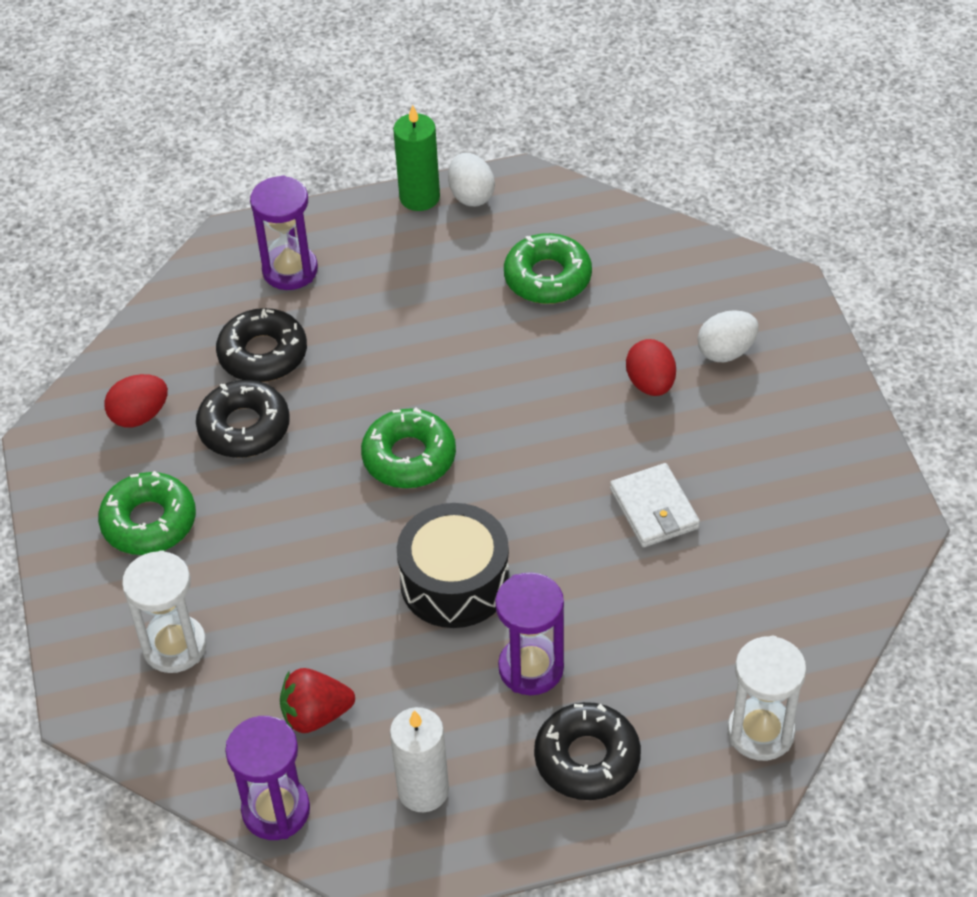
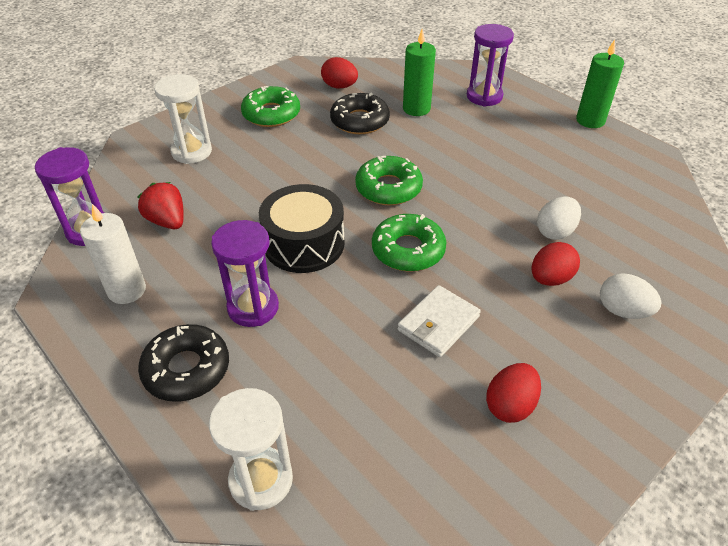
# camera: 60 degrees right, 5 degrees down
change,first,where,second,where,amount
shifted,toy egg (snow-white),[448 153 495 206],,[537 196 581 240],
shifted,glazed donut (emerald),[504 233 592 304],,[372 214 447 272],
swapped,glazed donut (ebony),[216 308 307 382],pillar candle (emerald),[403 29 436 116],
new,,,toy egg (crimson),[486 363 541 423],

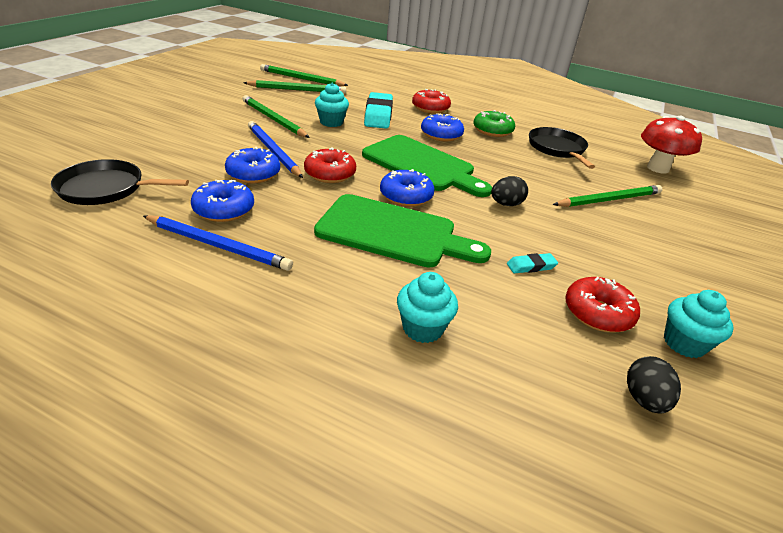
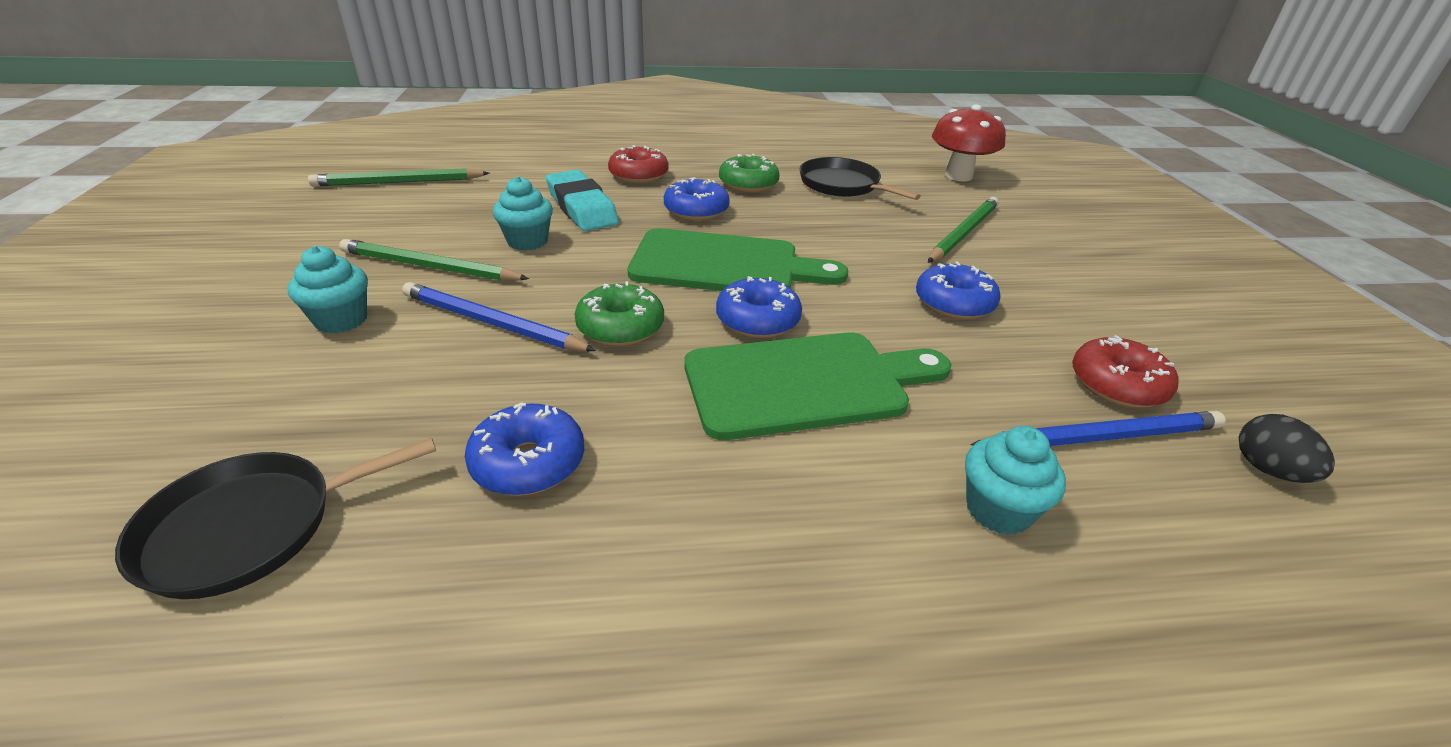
# camera: 30 degrees left, 0 degrees up
change,first,where,second,where,amount
gone,pencil (emerald),[244 80 346 94],,,
shifted,glazed donut (royal blue),[225 147 280 183],,[916 262 1001 320],
repainted,glazed donut (crimson),[304 147 356 183],glazed donut (emerald),[575 281 664 346],
gone,toy egg (ebony),[491 176 528 206],,,
shifted,pencil (royal blue),[143 215 293 271],,[970 411 1226 446],
gone,gum eraser (turquoise),[507 253 558 273],,,
shifted,fairy cake (turquoise),[664 290 734 358],,[287 246 368 333],

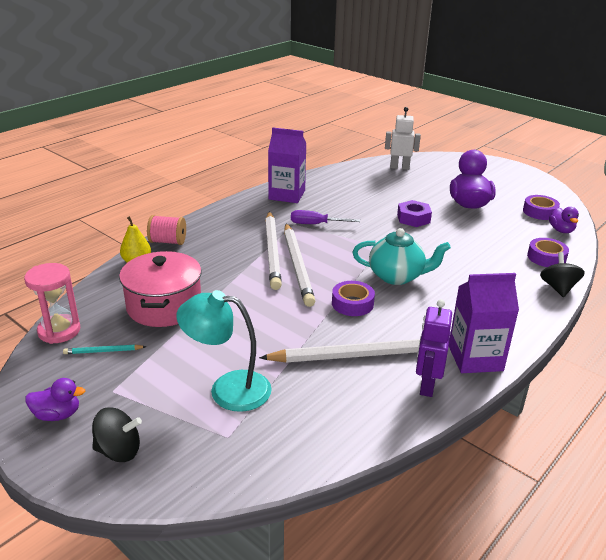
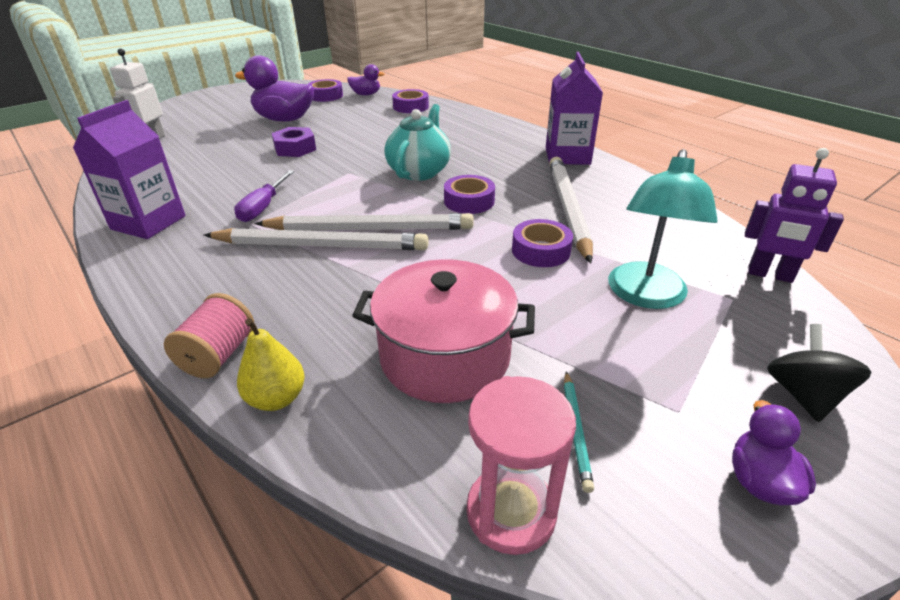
# camera: 80 degrees left, 5 degrees up
change,first,where,second,where,amount
gone,spinning top (ebony),[540 252 585 297],,,
shifted,robot (violet),[416 299 452 397],,[745 148 844 283],
new,,,sticky tape (violet),[512 219 573 267],

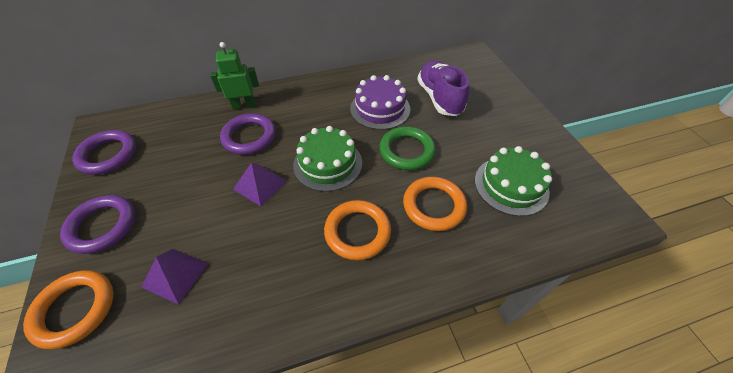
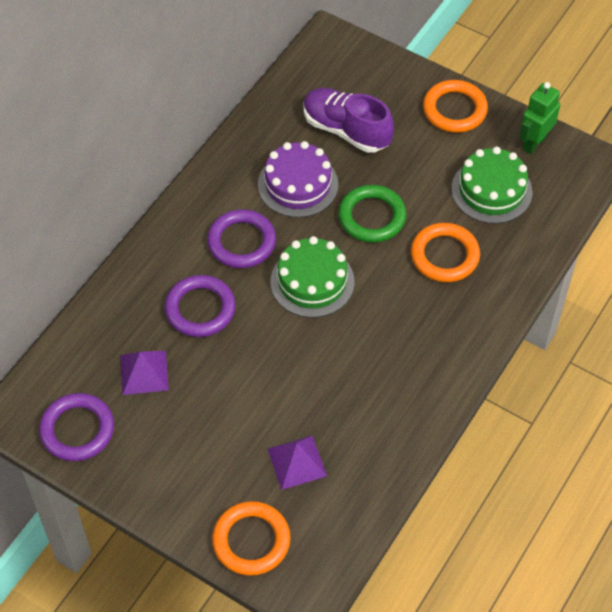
# camera: 40 degrees left, 5 degrees up
change,first,where,second,where,amount
shifted,robot (emerald),[210 42 259 110],,[519 82 560 154],
shifted,pyramid (violet),[233 163 287 207],,[120 351 169 395],
shifted,torus (violet),[60 195 135 254],,[207 209 276 268],
shifted,torus (bright orange),[324 200 391 260],,[423 80 488 133],

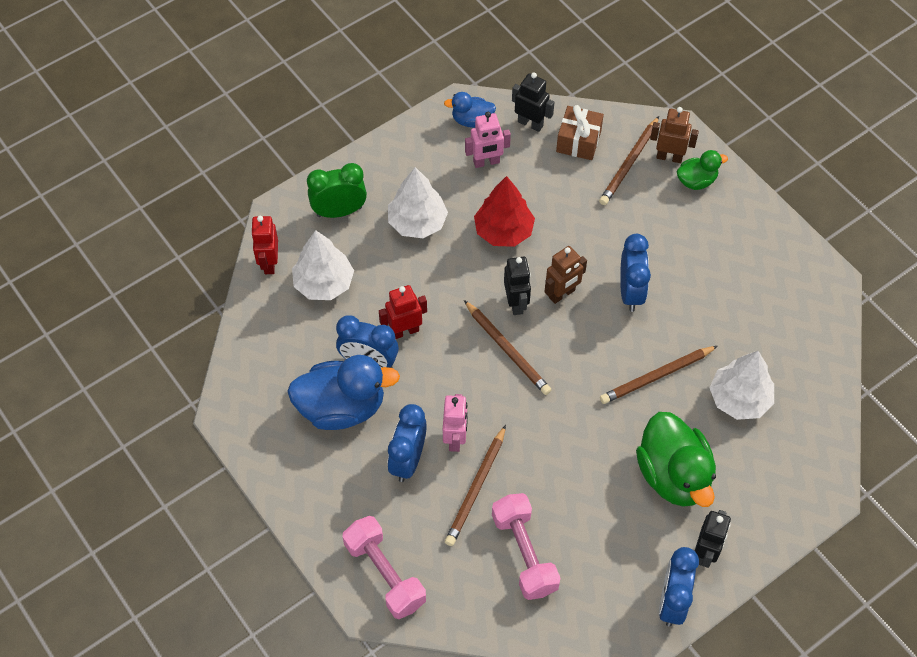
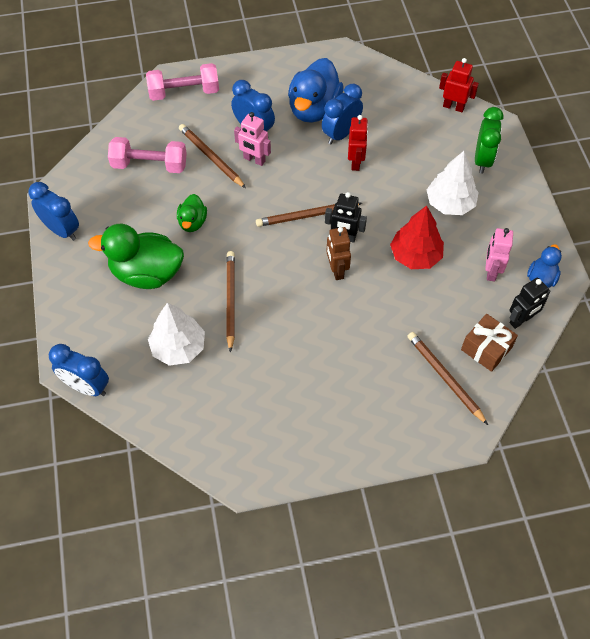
# camera: 115 degrees right, 0 degrees up
change,first,where,second,where,amount
gone,robot (dark brown),[650 107 699 163],,,
shifted,toy duck (emerald),[677 150 728 190],,[177 194 207 232],
gone,tree (snow-white),[292 230 354 300],,,
shifted,bedside clock (royal blue),[620 234 651 312],,[49 344 109 396],
gone,robot (ebony),[695 510 731 568],,,

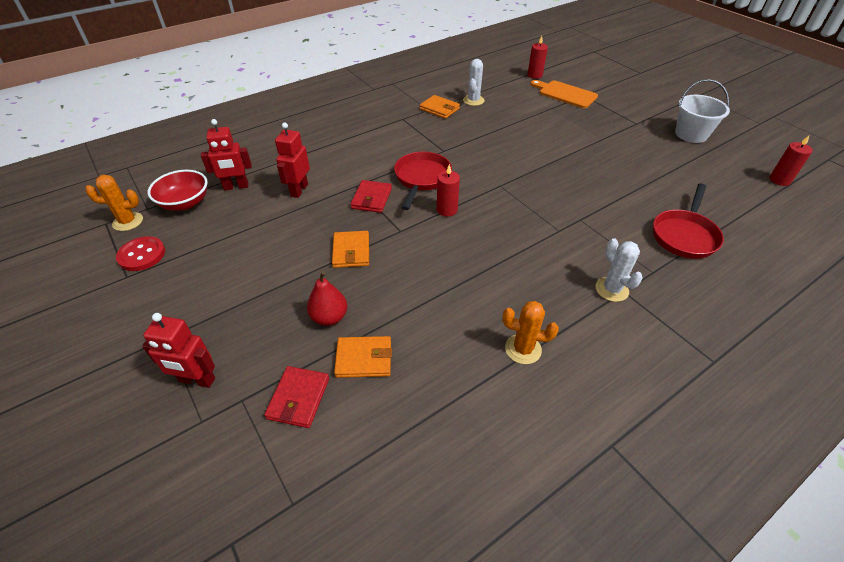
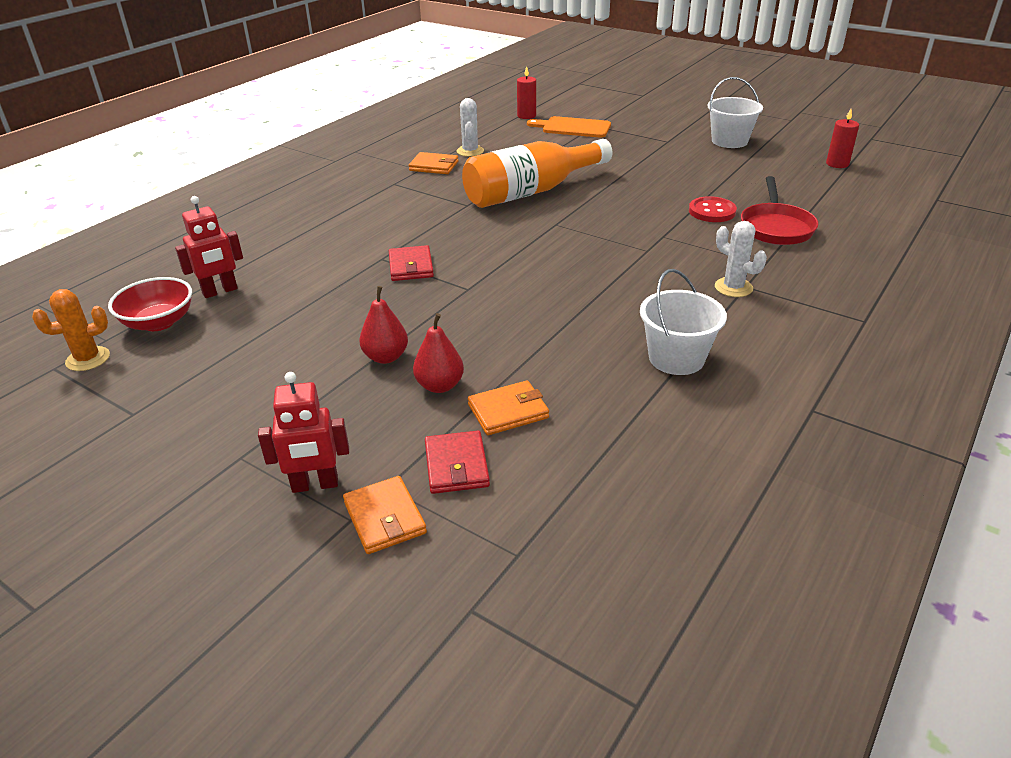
# camera: 20 degrees left, 10 degrees down
change,first,where,second,where,amount
gone,robot (crimson),[275 123 310 198],,,
gone,frying pan (crimson),[394 152 452 210],,,
gone,pillar candle (crimson),[437 164 460 216],,,
shifted,billfold (bright orange),[332 231 369 268],,[343 476 427 554],
shifted,button (crimson),[116 236 165 271],,[689 196 737 222],
swapped,cactus (bright orange),[502 301 559 364],sand bucket (snow-white),[640 269 727 375],
new,,,bottle (bright orange),[462 139 613 208],
new,,,pear (crimson),[359 286 408 364],

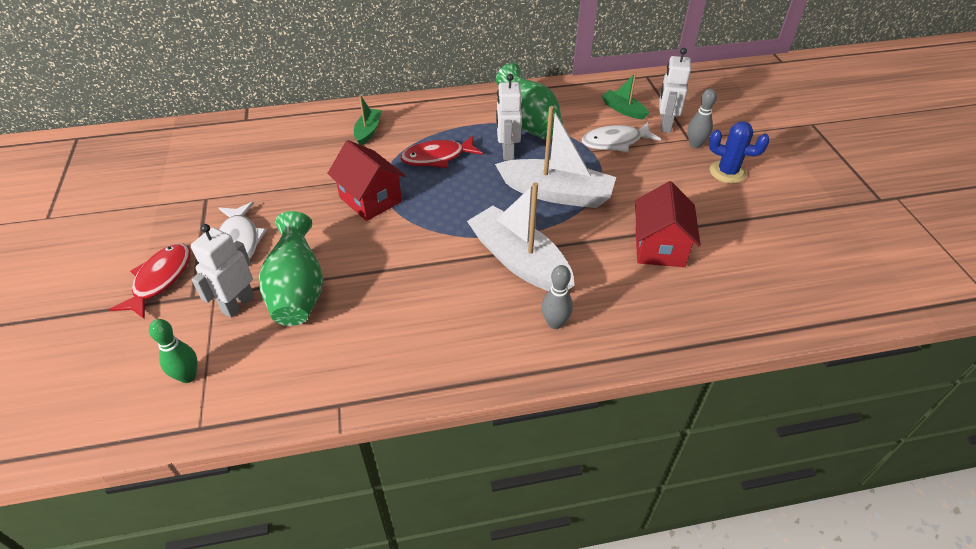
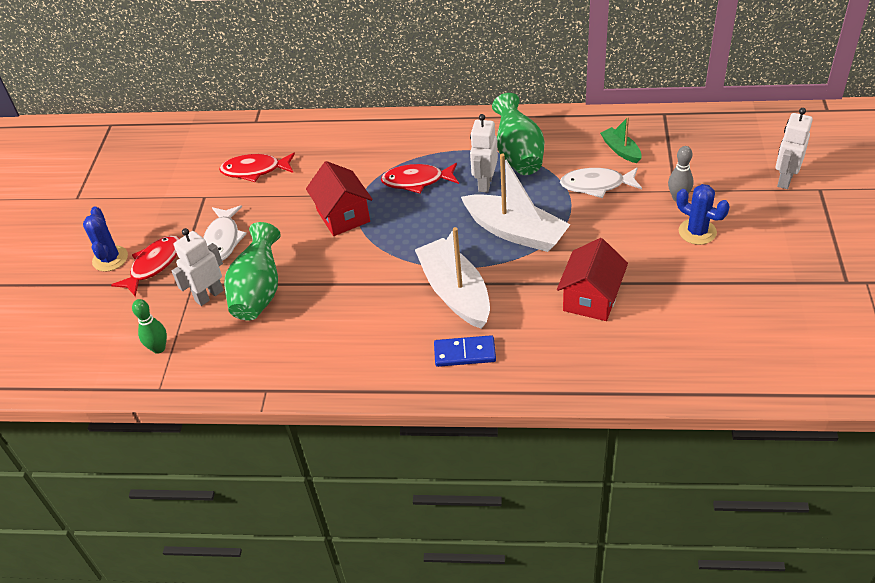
# camera: 20 degrees right, 0 degrees up
change,first,where,second,where,amount
shifted,robot (snow-white),[659 48 691 133],,[775 108 813 189],
gone,boat (emerald),[354 95 382 145],,,
swapped,skittle (gray),[541 265 573 329],domino piece (royal blue),[434 335 496 367],
new,,,toy fish (crimson),[219 153 295 182],
new,,,cactus (royal blue),[83 206 128 272],

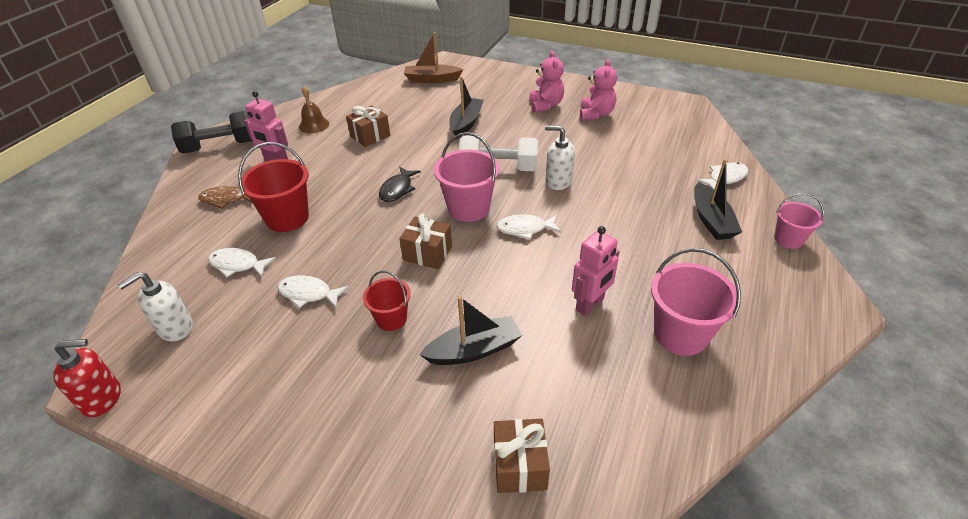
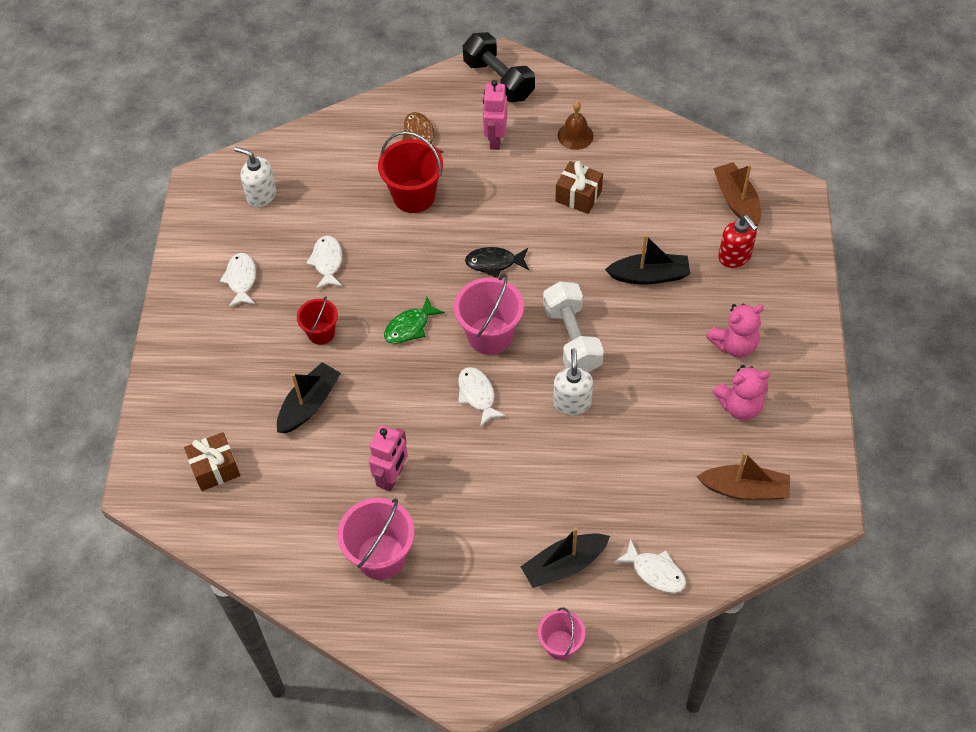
# camera: 70 degrees right, 15 degrees up
change,first,where,second,where,amount
swapped,wrapped gift (dark brown),[399 214 452 269],toy fish (emerald),[384 297 445 344],
rotated,robot (rose-pink),[572 226 620 316],,[369 425 408 492],90 degrees counterclockwise
shifted,toy fish (snow-white),[208 248 276 278],,[220 253 256 307],
rotated,boat (ebony),[420 296 522 365],,[277 362 341 433],105 degrees counterclockwise
shifted,soap pump (crimson),[53 339 121 417],,[718 215 758 268],
new,,,boat (dark brown),[696 452 790 500],

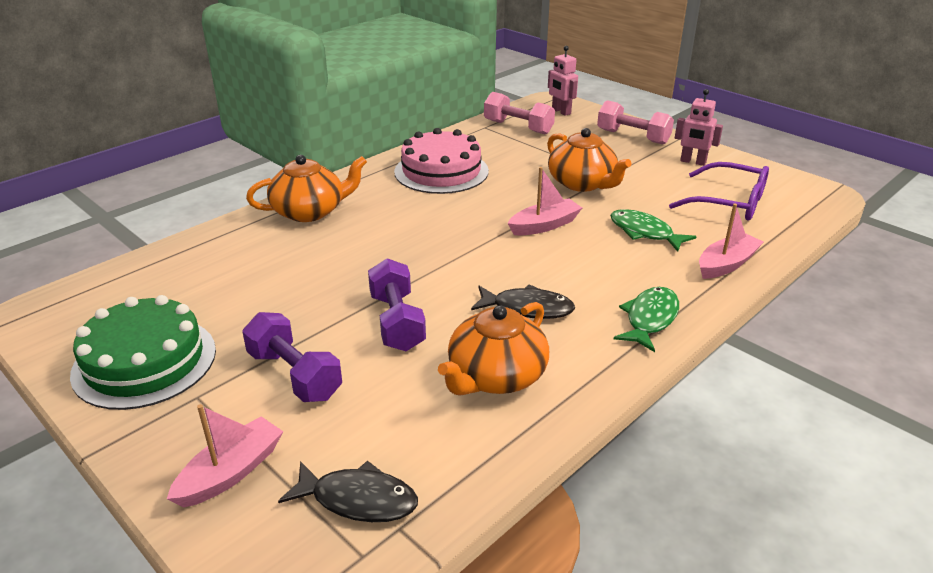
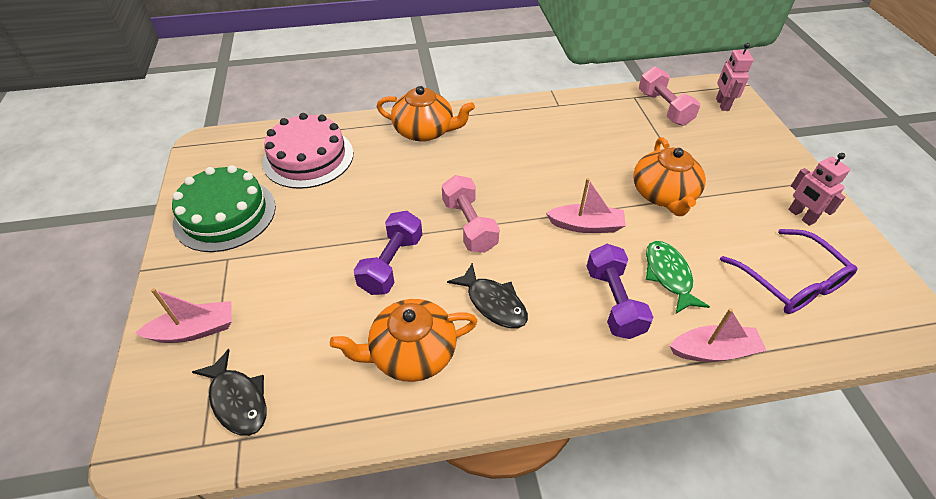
# camera: 35 degrees right, 15 degrees up
change,first,where,second,where,amount
shifted,hand weight (rose-pink),[597 100 674 145],,[442 175 500 253],
shifted,cake (rose-pink),[394 128 489 194],,[262 113 353 189],
gone,toy fish (emerald),[614 287 679 352],,,
shifted,hand weight (violet),[242 312 342 402],,[587 244 653 339],

